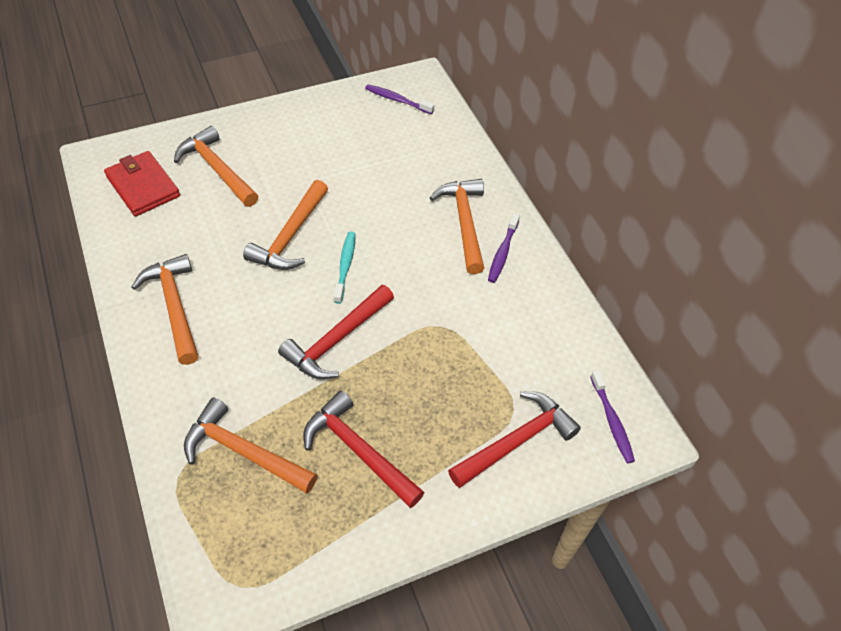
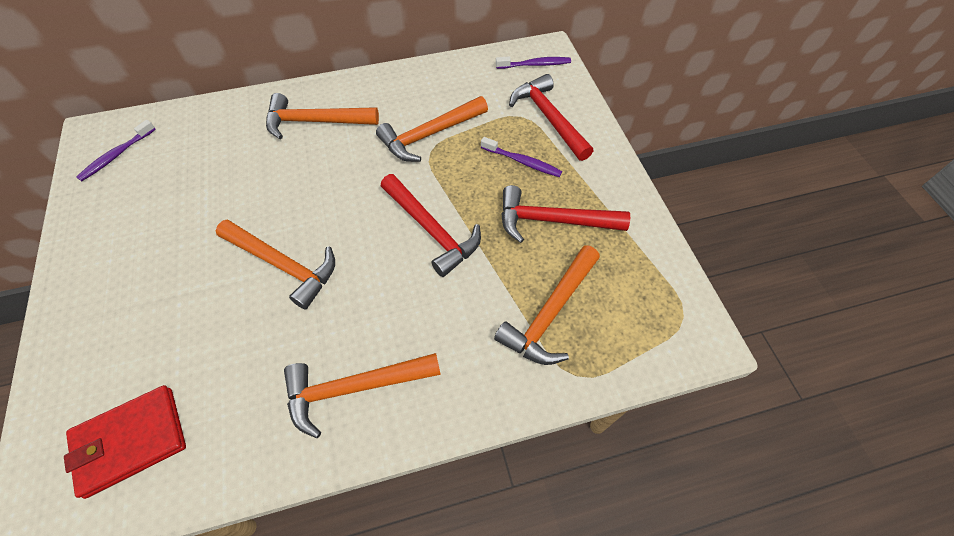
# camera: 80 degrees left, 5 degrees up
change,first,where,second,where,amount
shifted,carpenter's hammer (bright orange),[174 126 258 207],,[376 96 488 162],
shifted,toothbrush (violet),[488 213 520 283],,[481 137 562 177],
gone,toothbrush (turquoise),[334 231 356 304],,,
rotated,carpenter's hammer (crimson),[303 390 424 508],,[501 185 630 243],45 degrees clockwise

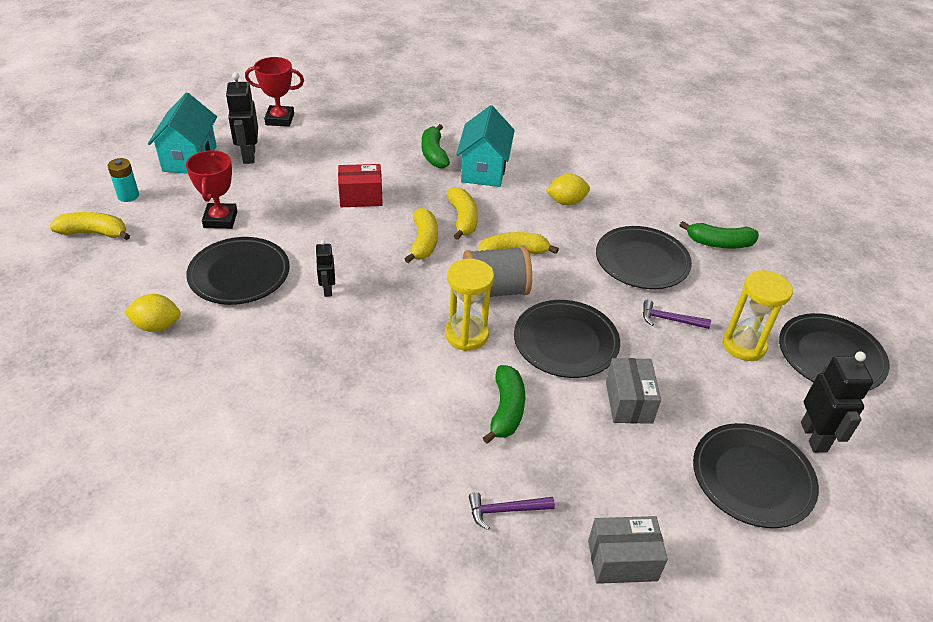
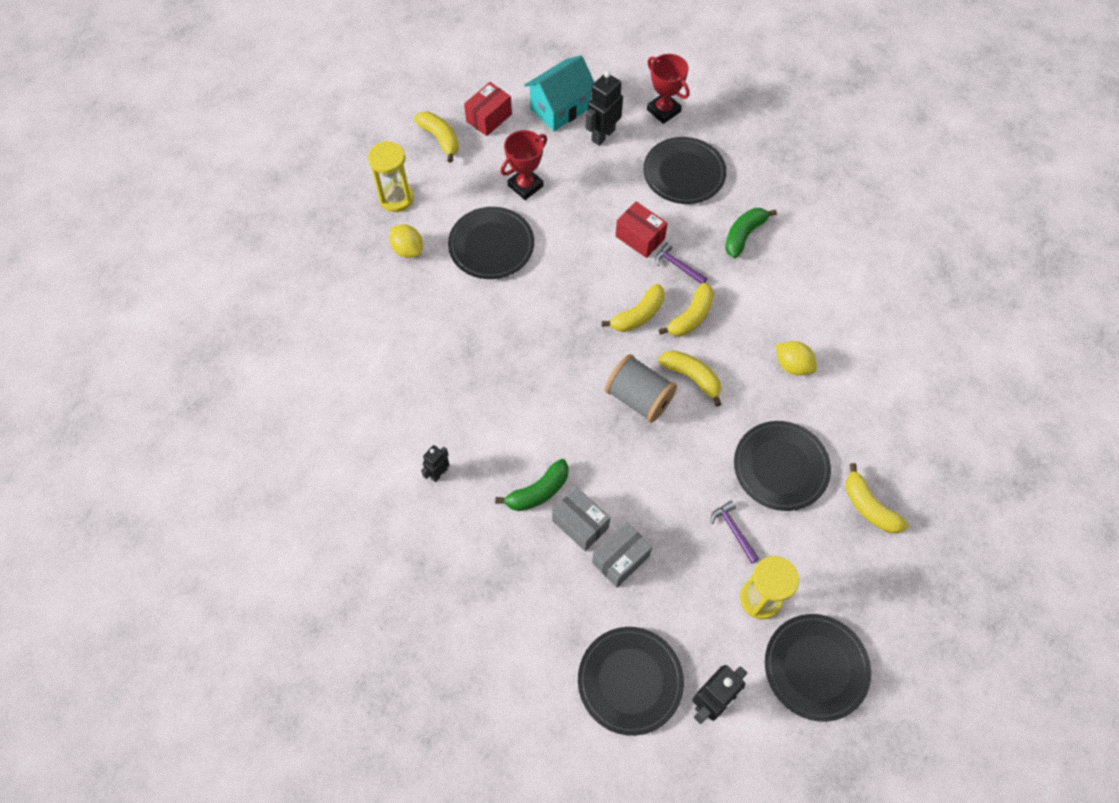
# camera: 50 degrees right, 20 degrees up
change,first,where,second,where,amount
gone,house (turquoise),[456 105 515 187],,,
swapped,battery (turquoise),[108 158 139 202],package (crimson),[464 82 512 136],
repainted,banana (emerald),[679 221 759 249],banana (golden),[845 463 908 533],
shifted,robot (ebony),[315 240 335 297],,[421 445 450 482],
shifted,sandglass (golden),[445 259 494 351],,[368 141 414 212],
shifted,dinner plate (ebony),[514 300 620 378],,[643 137 727 204],
shifted,carpenter's hammer (violet),[469 492 555 530],,[655 243 707 284],
shifted,package (gray),[588 516 668 584],,[552 487 610 551],

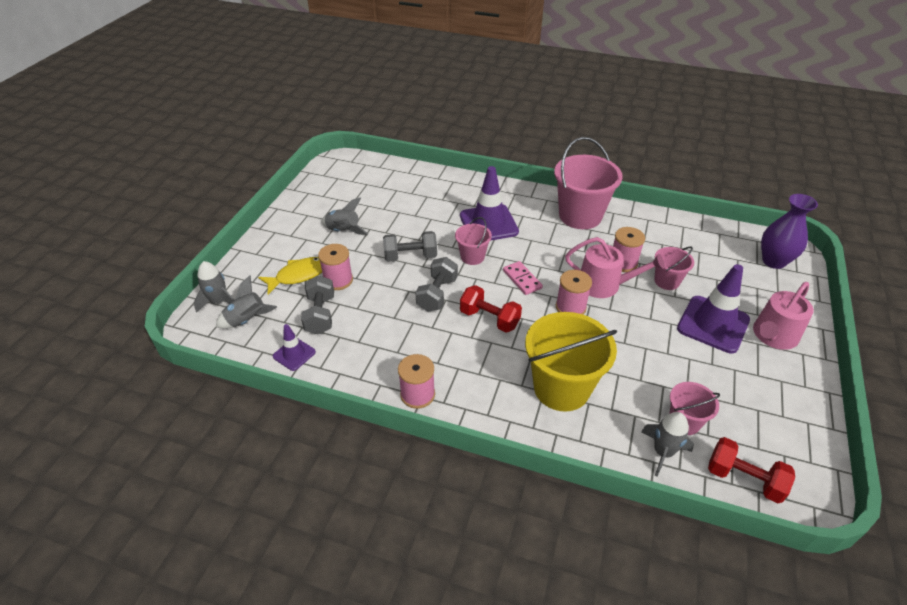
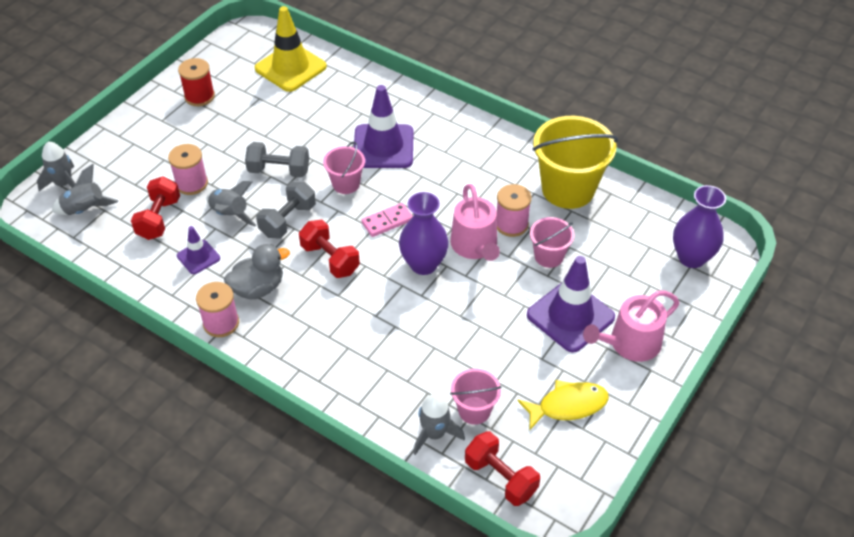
# camera: 15 degrees right, 5 degrees up
change,first,where,second,where,amount
gone,sand bucket (rose-pink),[554 137 623 229],,,
shifted,rocket (gray),[321 198 368 235],,[206 181 256 226],
rotated,watering can (rose-pink),[565 237 665 298],,[450 184 500 261],45 degrees clockwise
shifted,toy fish (golden),[258 257 322 294],,[517 380 609 430],
rotated,domino piece (rose-pink),[503 261 543 295],,[361 203 413 237],75 degrees clockwise
swapped,reel of thread (rose-pink),[556 270 592 315],flower vase (violet),[399 192 449 275],
repainted,hand weight (gray),[301 275 334 335],hand weight (crimson),[131 176 180 240],
shifted,sand bucket (golden),[525 312 617 412],,[533 116 618 209],
shifted,road cone (violet),[273 324 316 371],,[177 226 220 274],
new,,,road cone (golden),[255 6 327 92],
new,,,reel of thread (crimson),[178 58 215 106],
new,,,toy duck (gray),[224 244 290 299],

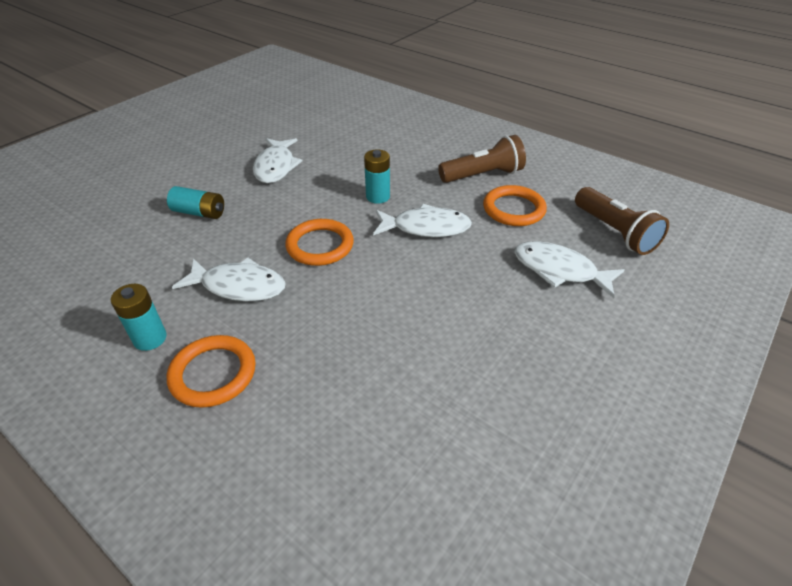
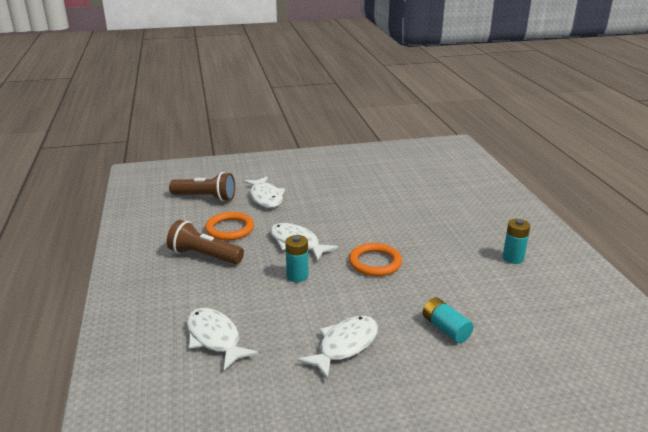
# camera: 140 degrees left, 15 degrees down
change,first,where,second,where,amount
rotated,pocket torch (dark brown),[575 187 669 255],,[169 172 235 202],90 degrees clockwise
shifted,toy fish (snow-white),[172 258 286 301],,[187 308 259 370],
gone,torus (bright orange),[167 335 256 408],,,

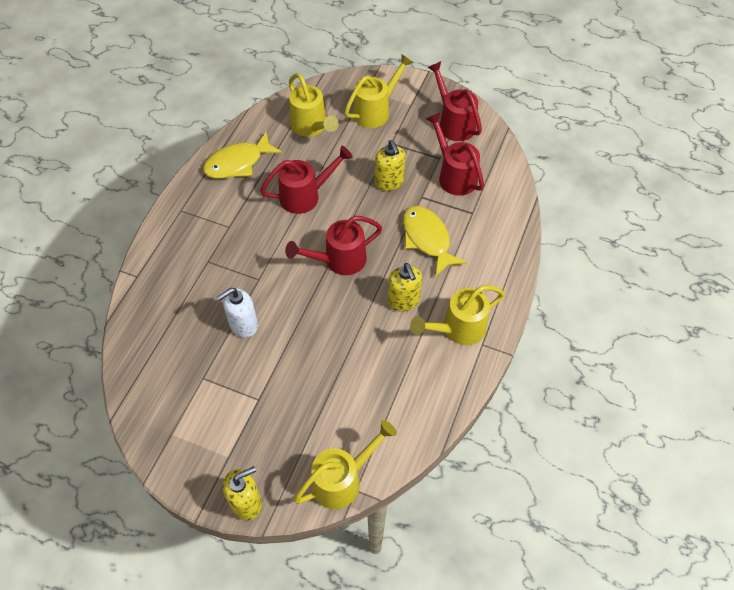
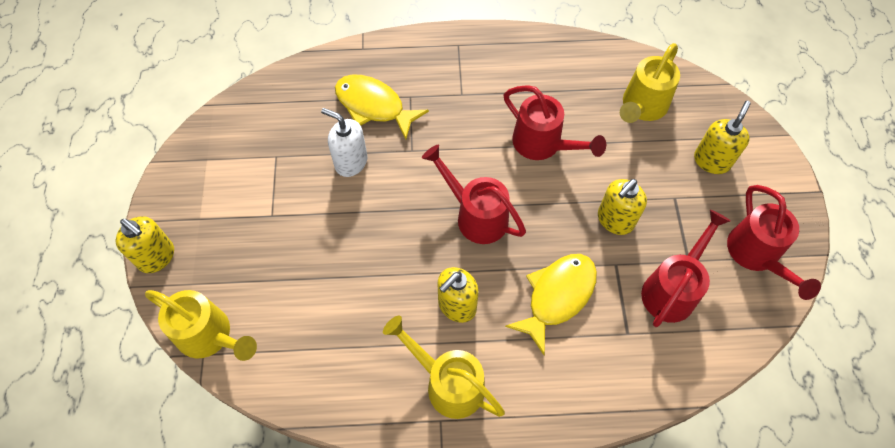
# camera: 65 degrees right, 5 degrees up
change,first,where,second,where,amount
swapped,watering can (golden),[344 54 414 128],soap pump (golden),[694 101 751 174],
rotated,watering can (crimson),[427 61 482 141],,[727 185 821 300],135 degrees clockwise
shifted,toy fish (golden),[203 132 282 179],,[335 75 429 140],

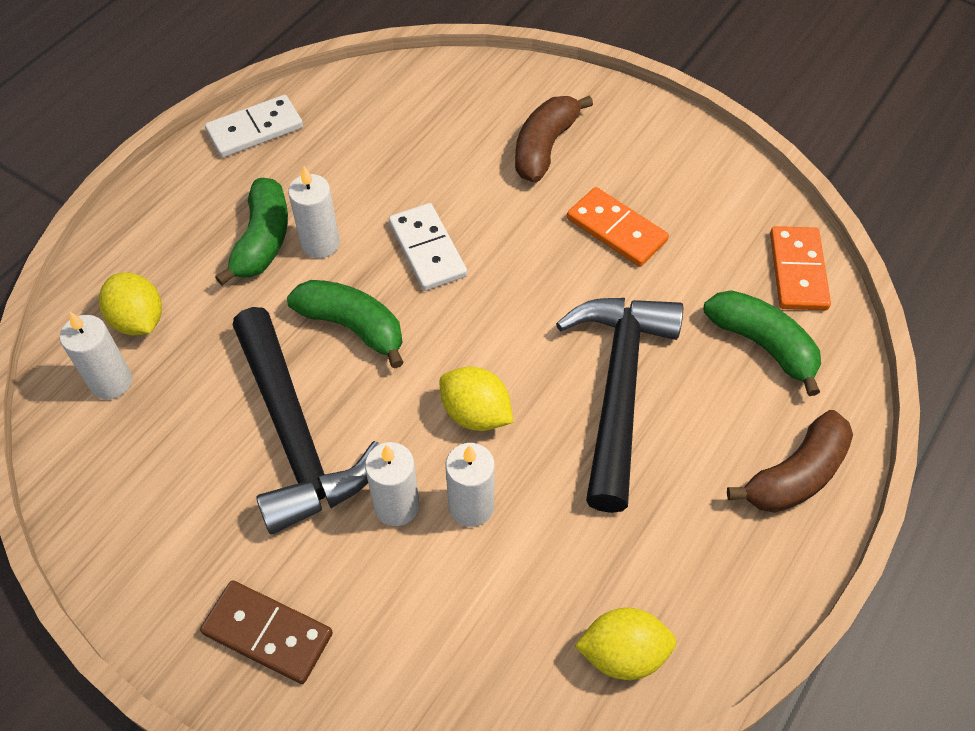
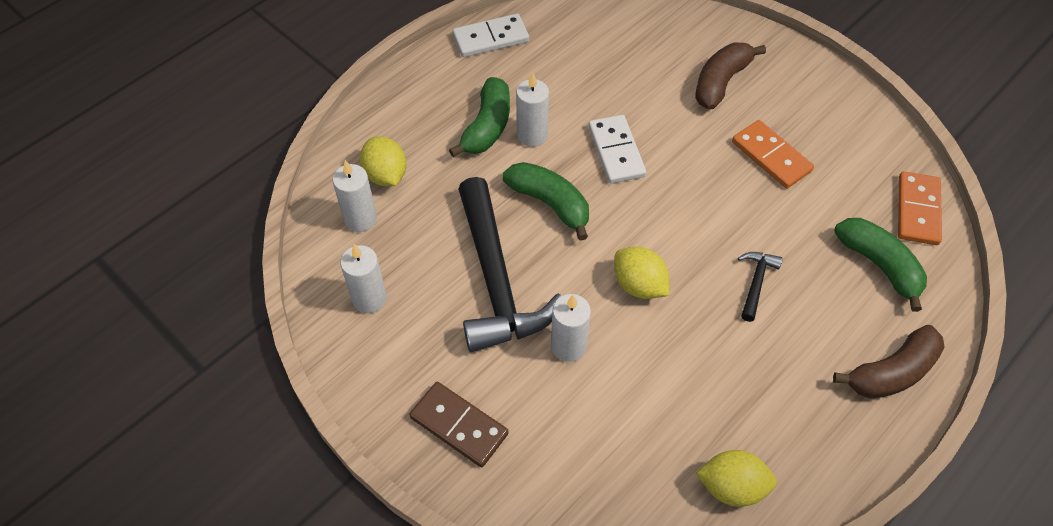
# camera: 10 degrees right, 0 degrees up
change,first,where,second,where,amount
scaled,carpenter's hammer (ebony),[556 298 683 513],,[738 252 783 322],x0.42
shifted,pillar candle (snow-white),[446 443 495 527],,[340 244 387 313],

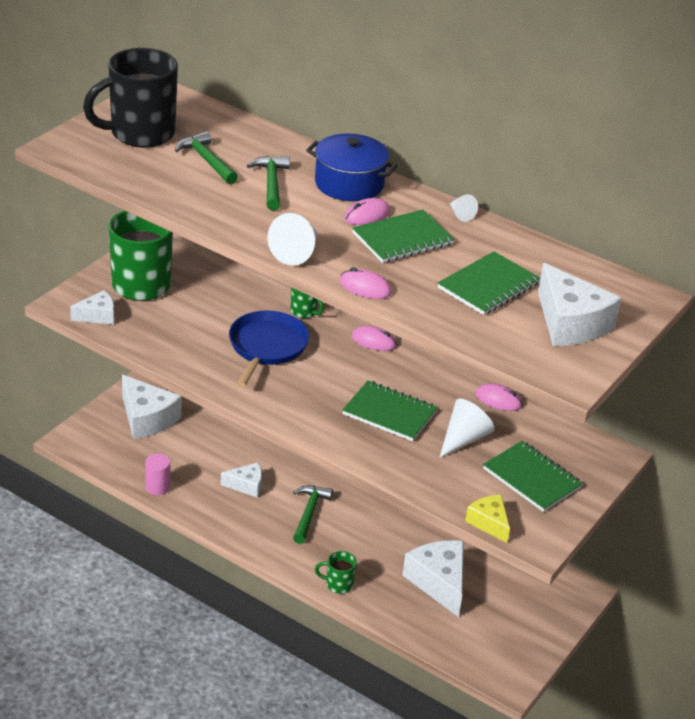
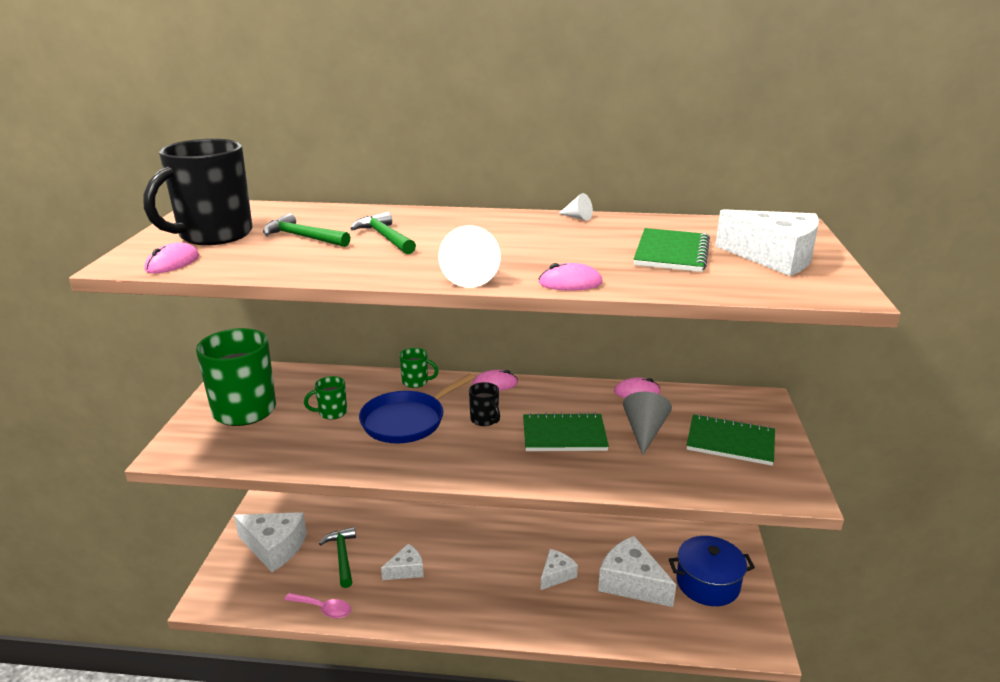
# camera: 25 degrees left, 10 degrees down
change,first,where,second,where,amount
shifted,pot (royal blue),[306 134 397 201],,[669 536 755 606],
shifted,PC mouse (rose-pink),[344 198 390 225],,[145 242 199 274],
gone,notepad (emerald),[352 210 455 263],,,
shifted,cheese wedge (snow-white),[70 290 114 325],,[541 549 578 590],
rotated,frying pan (royal blue),[229 311 309 387],,[359 374 475 443],120 degrees counterclockwise
repainted,solid cone (snow-white),[439 399 495 458],solid cone (gray),[623 392 672 455],
swapped,cylinder (rose-pink),[145 454 170 495],spoon (rose-pink),[284 593 351 618],
shifted,carpenter's hammer (emerald),[293 486 333 544],,[319 527 356 588],
gone,cheese wedge (golden),[465 495 510 543],,,
shifted,tea mug (emerald),[315 551 357 594],,[304 376 347 420],
new,,,tea mug (ebony),[469 382 500 426],

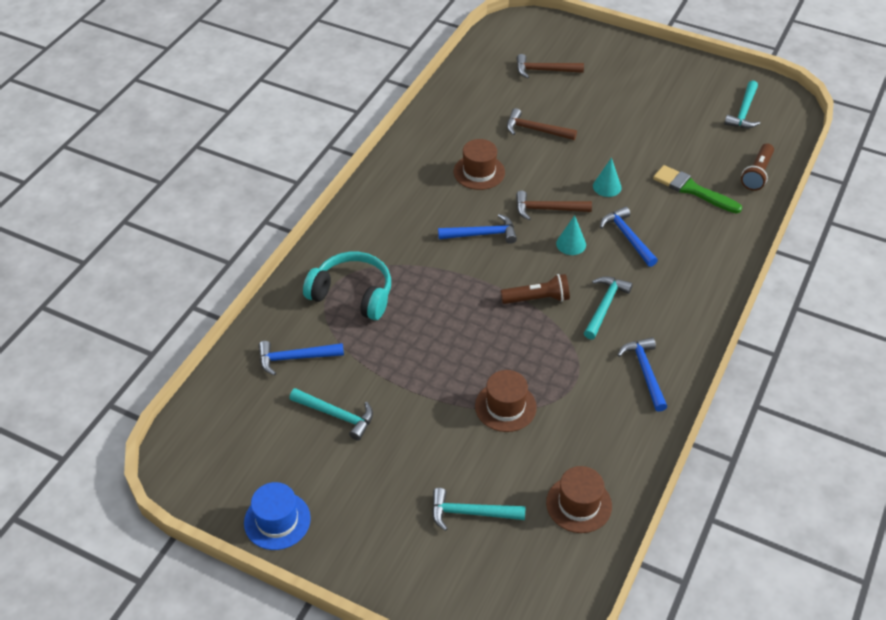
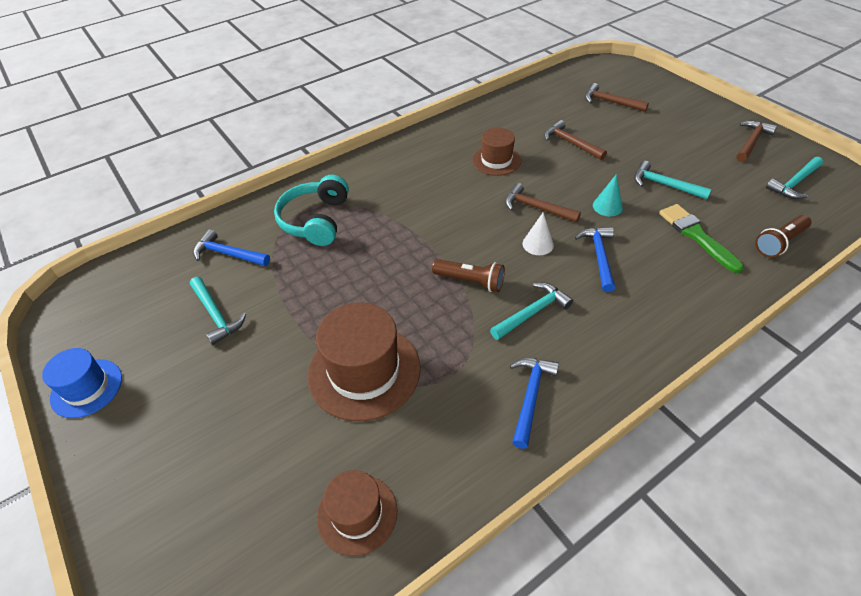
# camera: 30 degrees right, 0 degrees up
change,first,where,second,where,amount
gone,carpenter's hammer (royal blue),[438 214 517 244],,,
repainted,solid cone (turquoise),[556 215 586 255],solid cone (snow-white),[523 212 554 255],
rotated,over-ear headphones (turquoise),[303 252 391 320],,[274 175 349 246],135 degrees counterclockwise
scaled,hat (dark brown),[475 370 537 432],,[308 303 420 421],x1.67
shifted,carpenter's hammer (turquoise),[432 488 525 531],,[634 161 712 199],
new,,,carpenter's hammer (dark brown),[736 121 777 162],

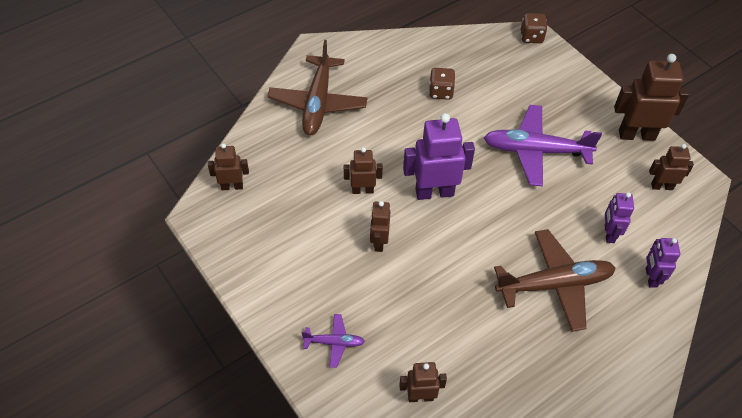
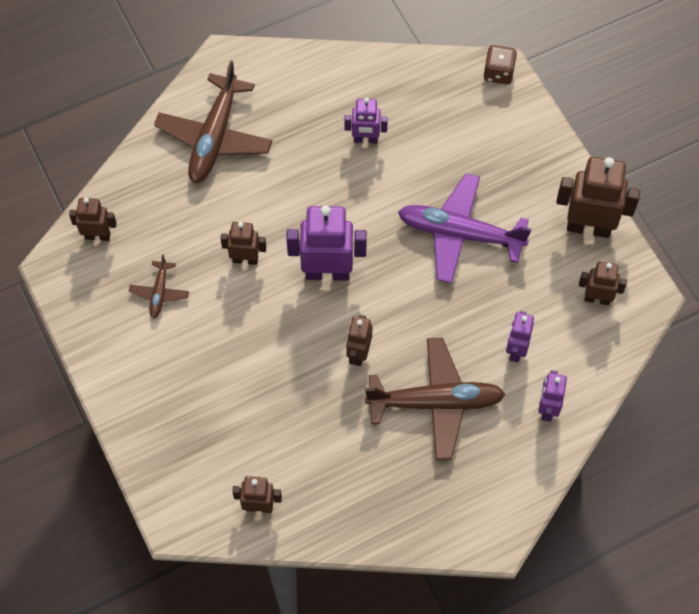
# camera: 10 degrees right, 10 degrees up
change,first,where,second,where,amount
swapped,dice (dark brown),[429 68 455 100],robot (violet),[344 97 388 144],
shifted,robot (dark brown),[370 201 390 252],,[346 315 372 366],
gone,aeroplane (violet),[301 314 365 368],,,
new,,,aeroplane (dark brown),[129 254 189 319],

